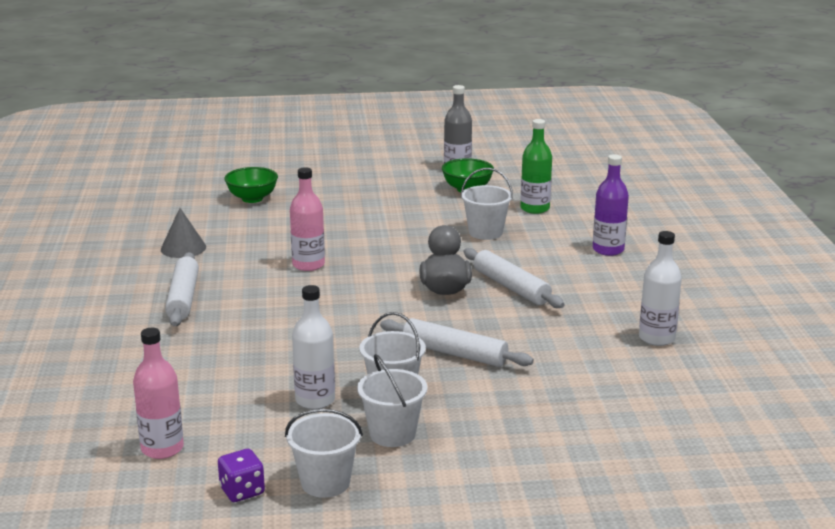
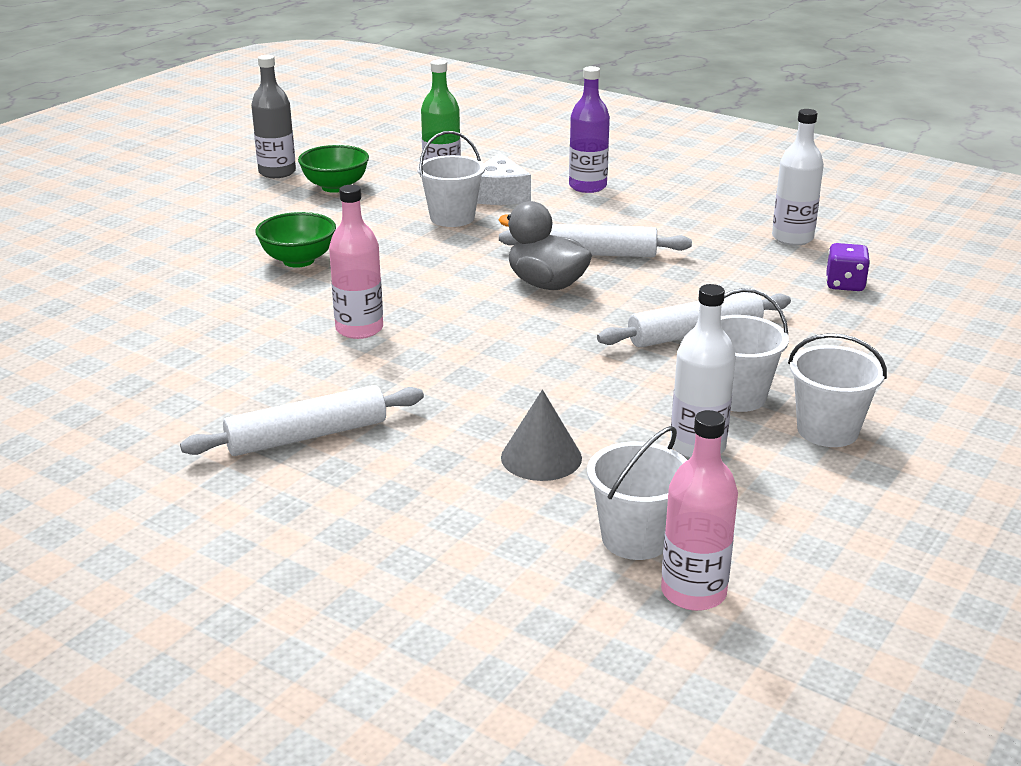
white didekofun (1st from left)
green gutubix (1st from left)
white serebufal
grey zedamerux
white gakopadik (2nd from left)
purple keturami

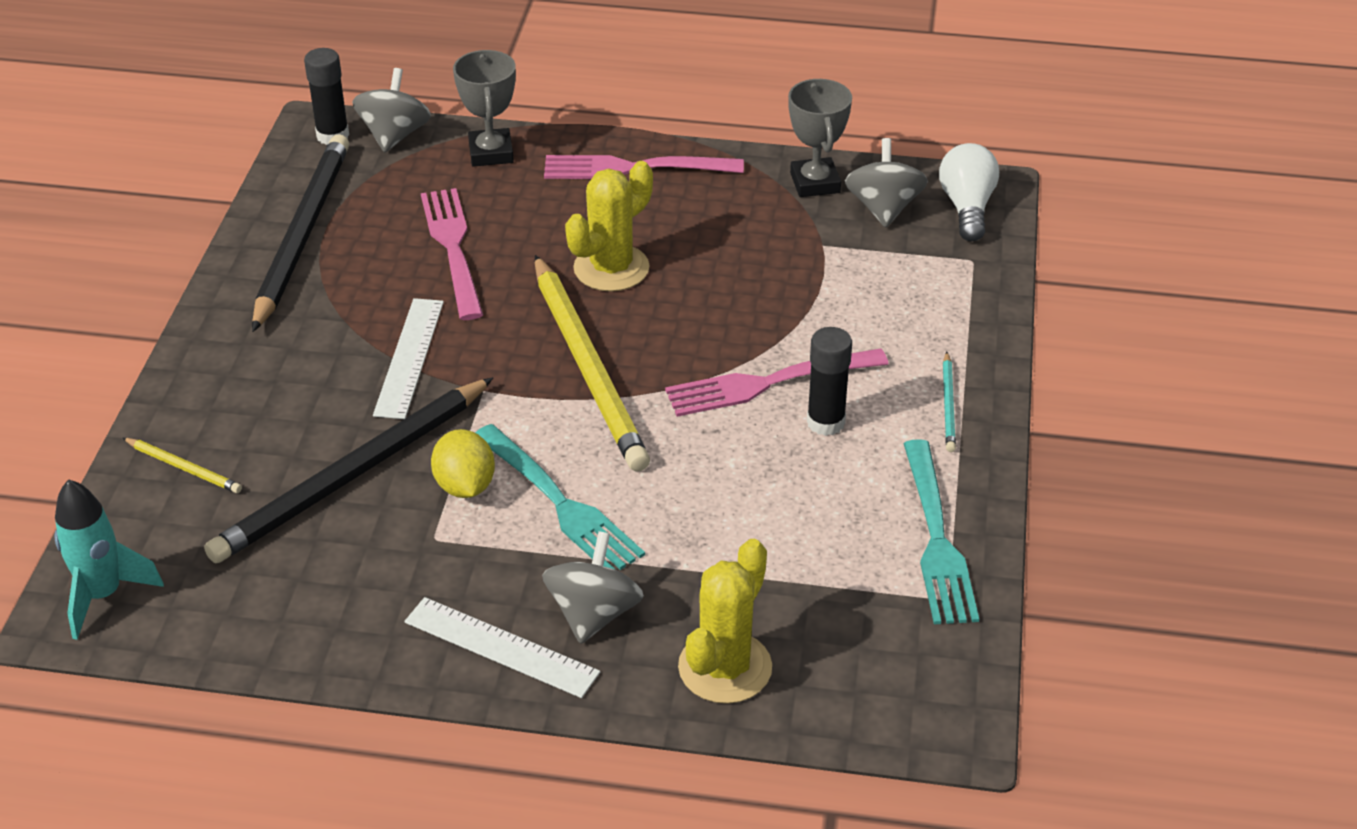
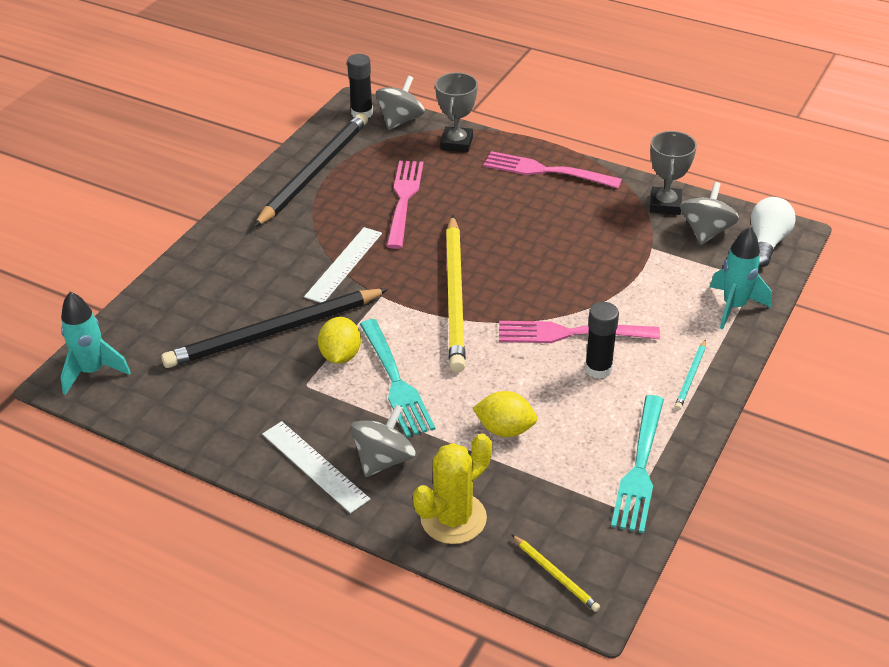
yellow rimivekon (2nd from left)
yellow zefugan (2nd from left)
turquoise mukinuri (2nd from left)
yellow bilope (1st from left in the first image)

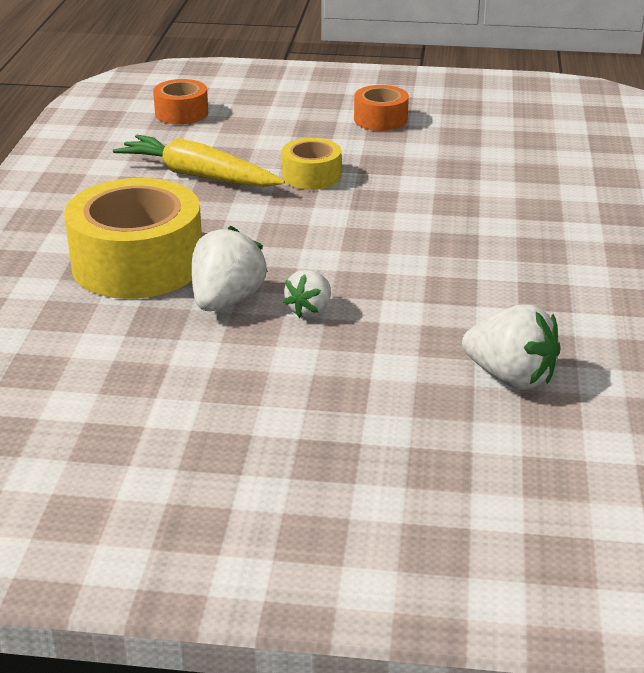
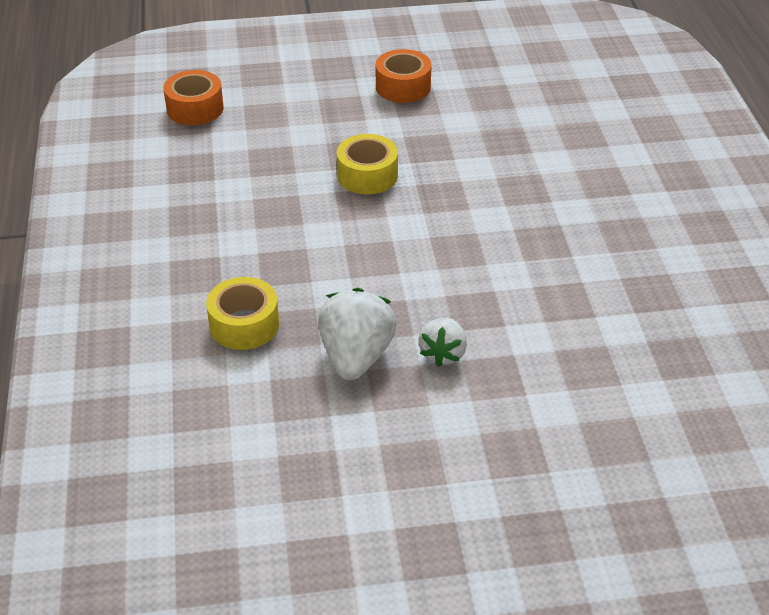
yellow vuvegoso (1st from left)
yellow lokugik
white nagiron (3rd from left in the first image)

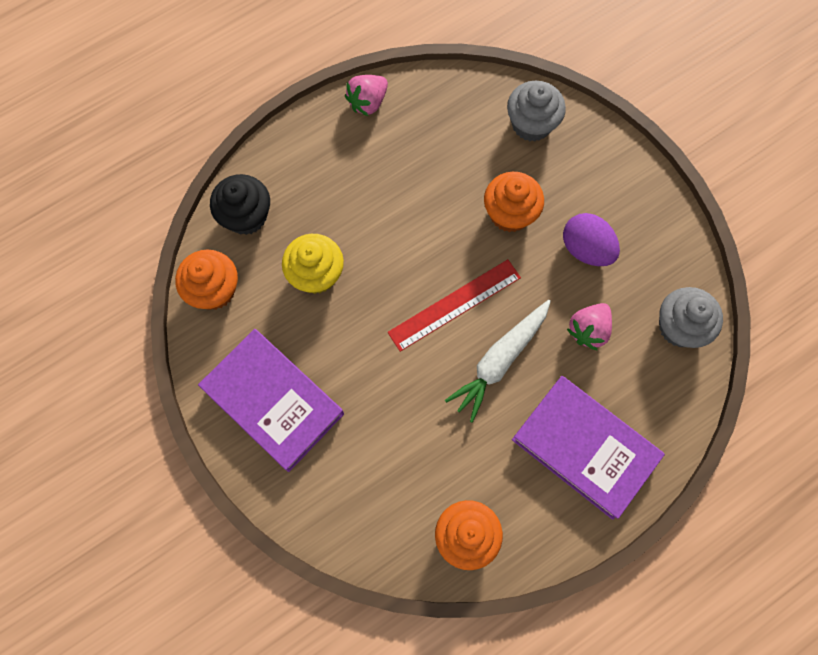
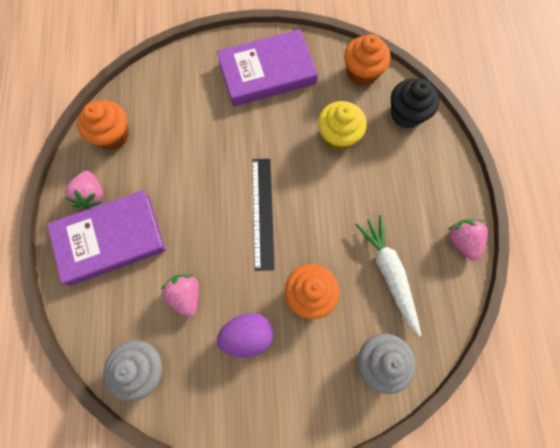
pink nagiron (1st from left)
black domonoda
white lokugik

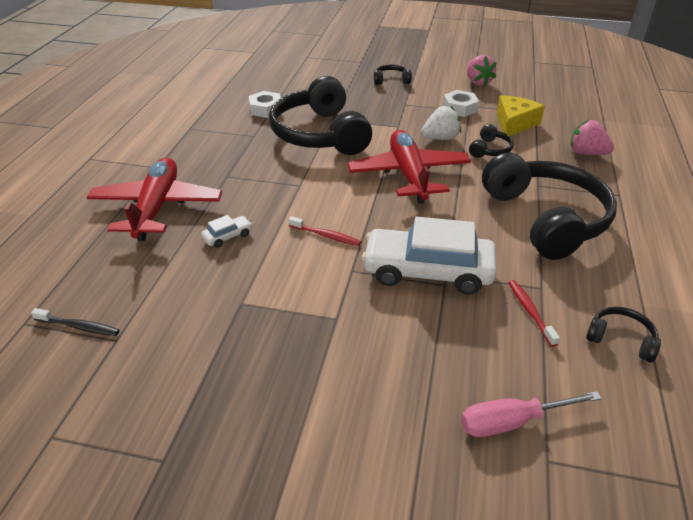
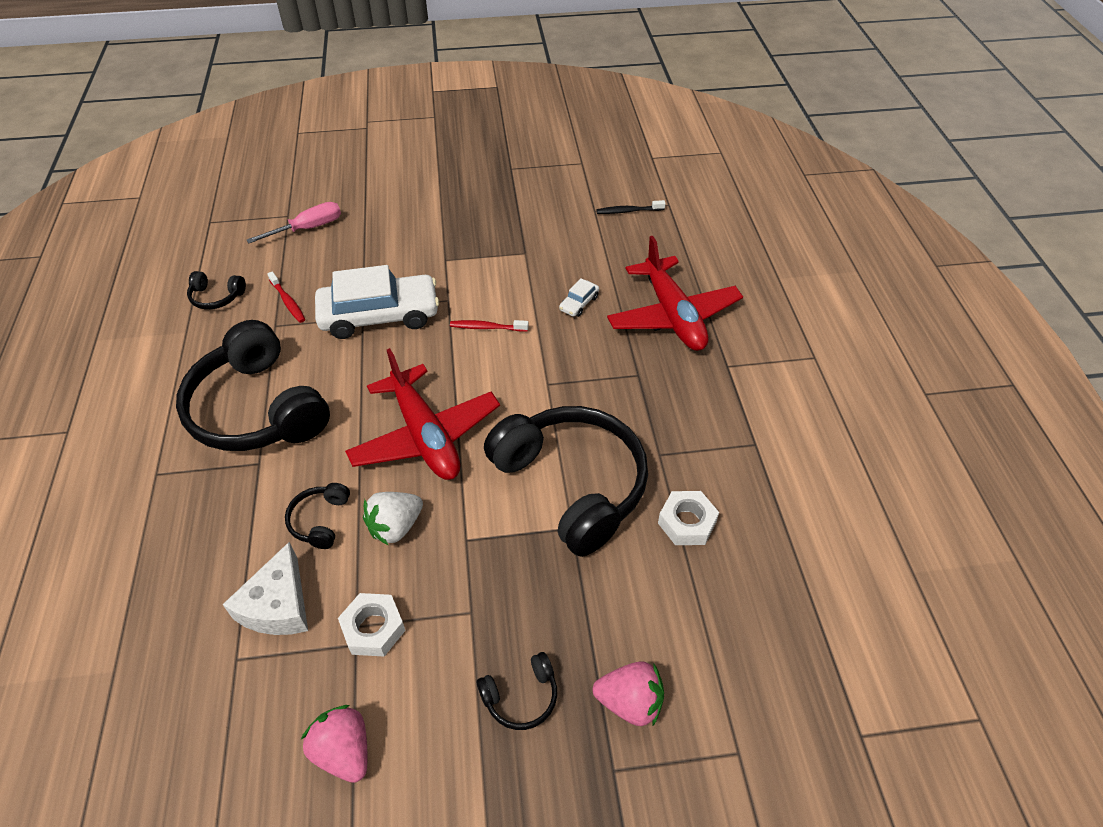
white serebufal
pink nagiron (2nd from left)

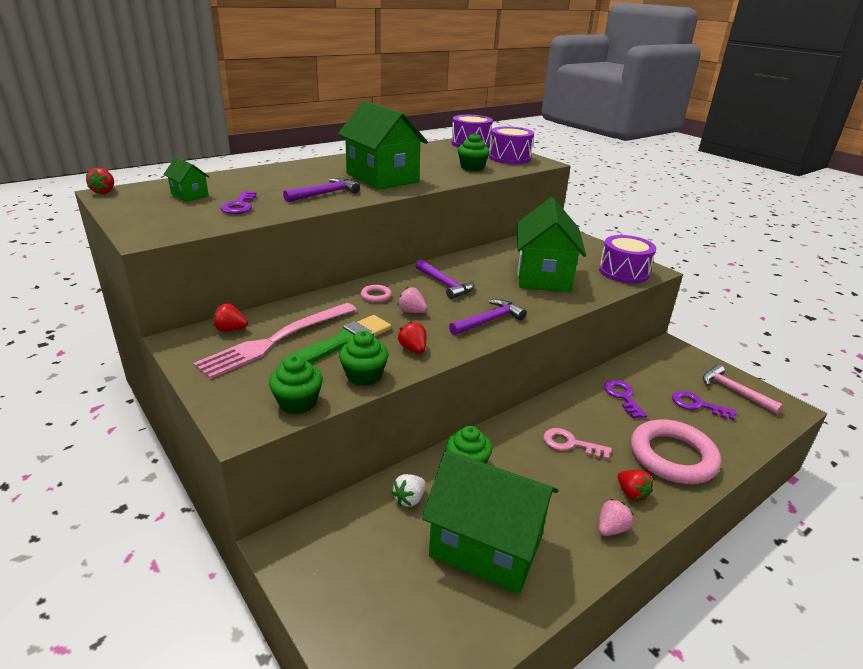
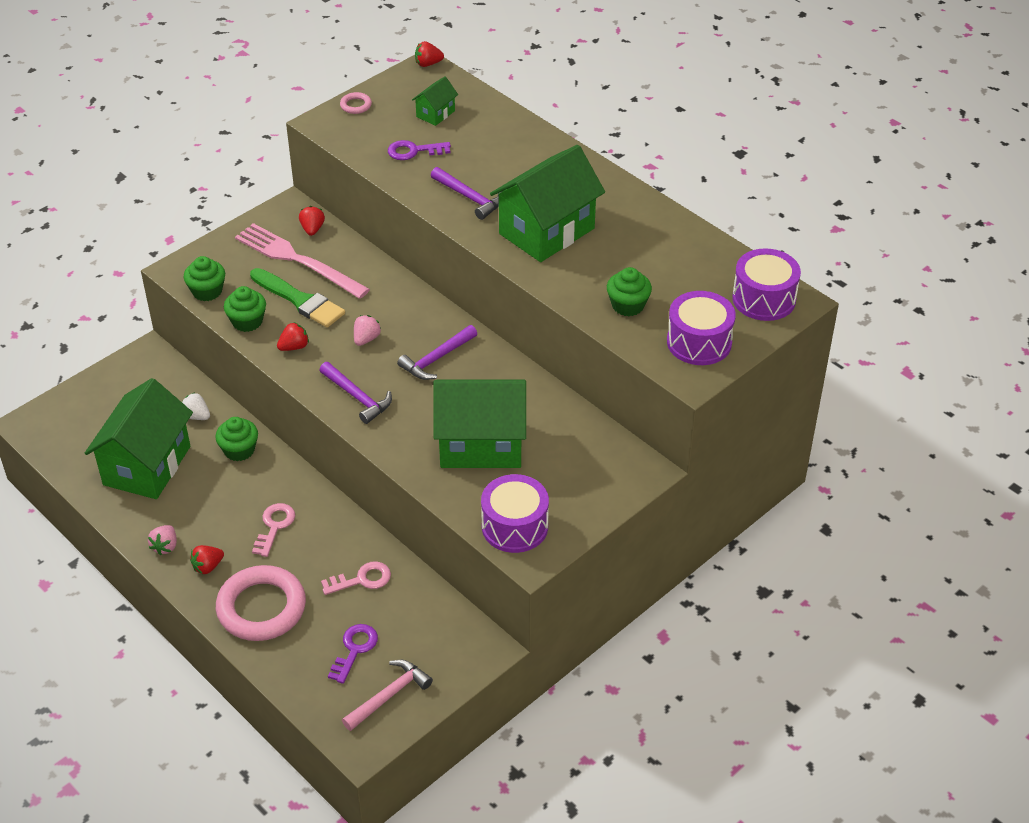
pink nagiron (1st from left)
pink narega (2nd from left)
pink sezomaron (2nd from left)

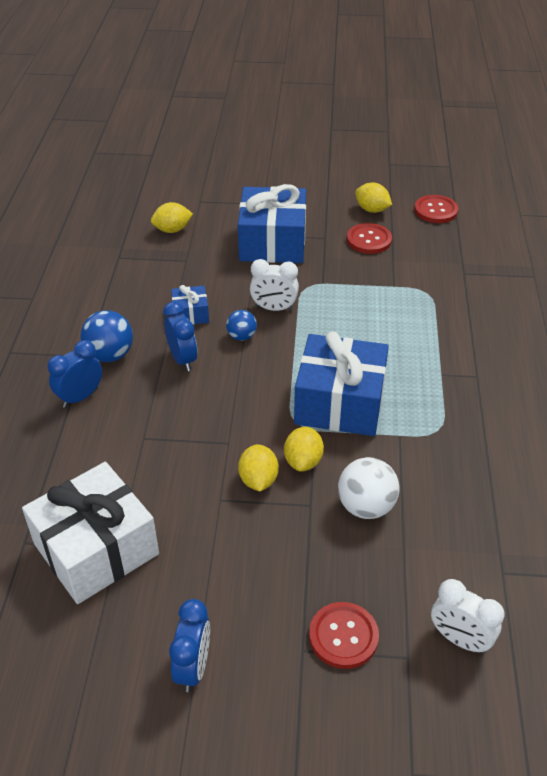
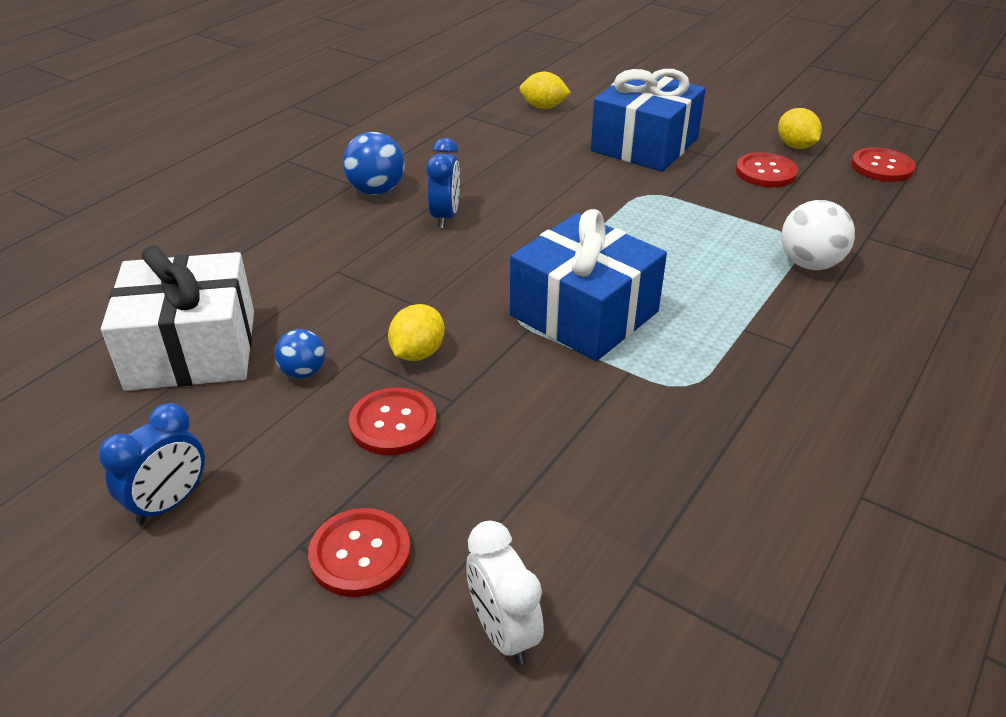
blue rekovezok (1st from left)
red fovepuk (2nd from left)
white rekovezok
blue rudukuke (1st from left in the first image)
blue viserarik (1st from left in the first image)
white rudukuke (1st from left in the first image)
yellow rimivekon (3rd from left in the first image)

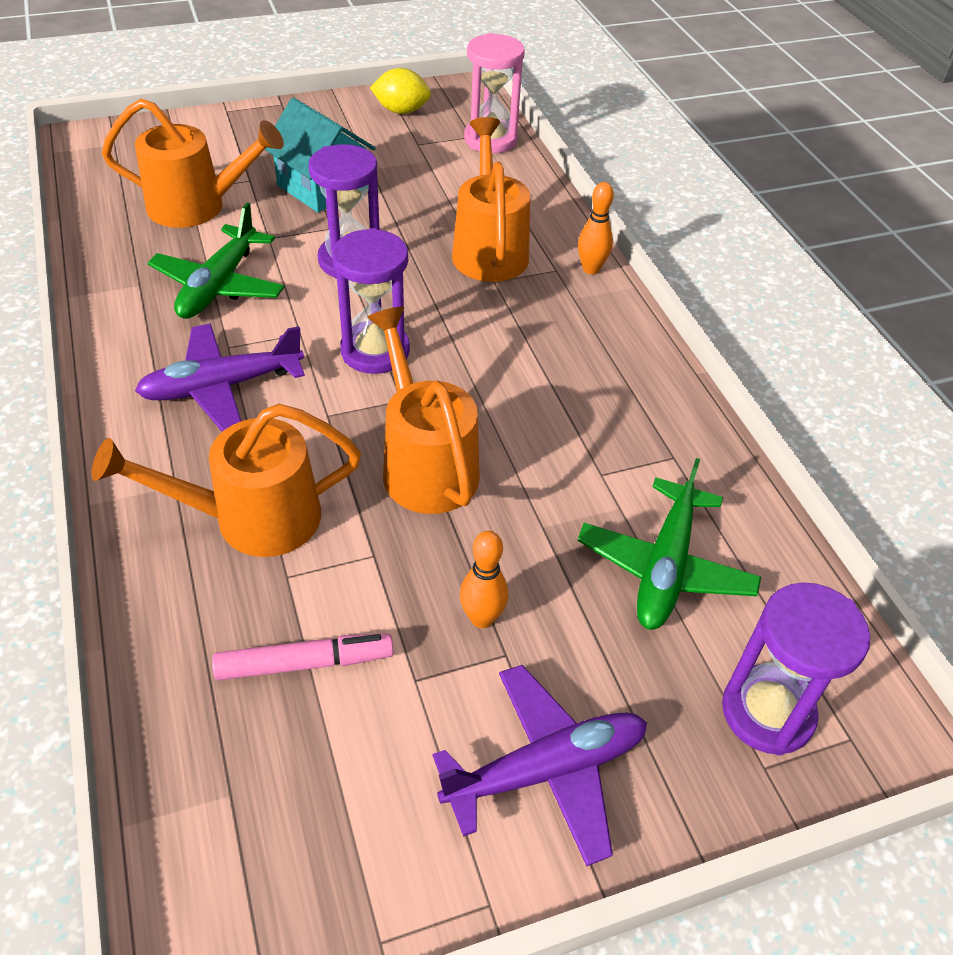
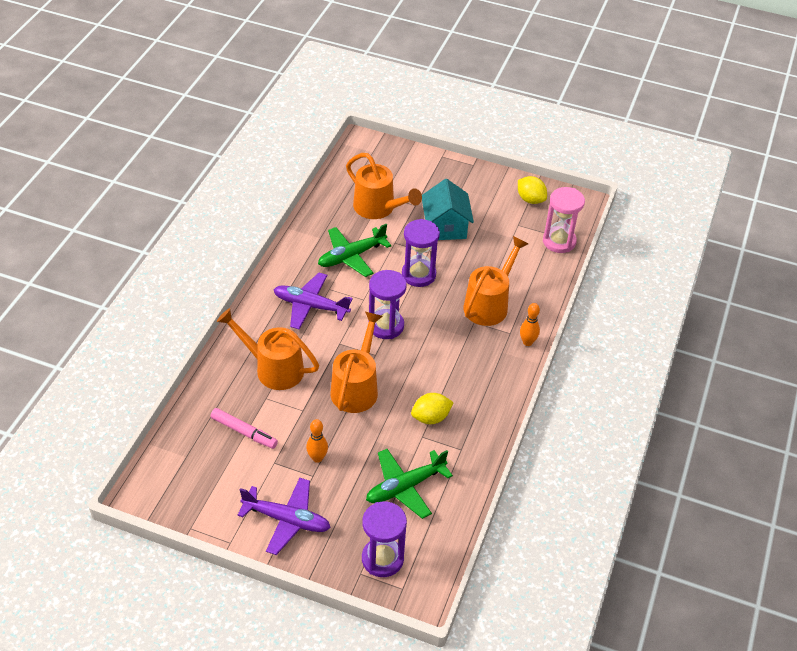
yellow rimivekon (1st from left)

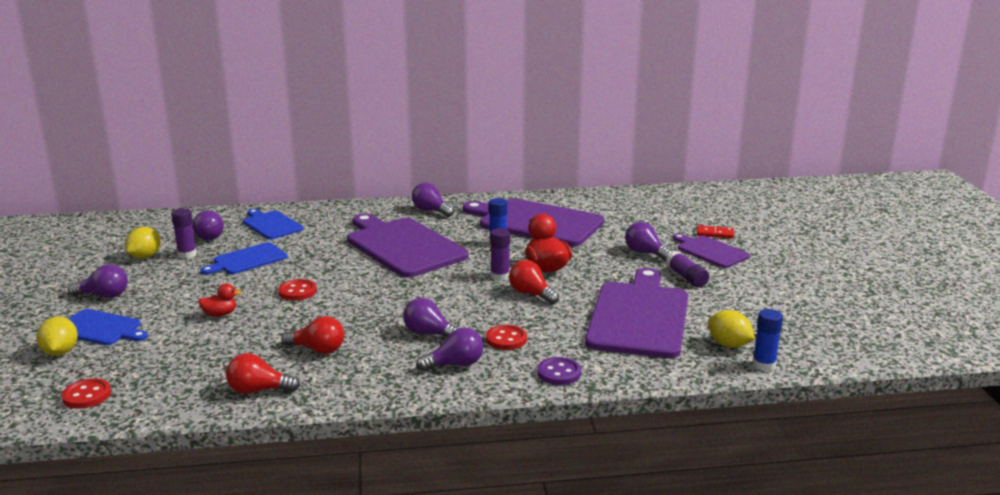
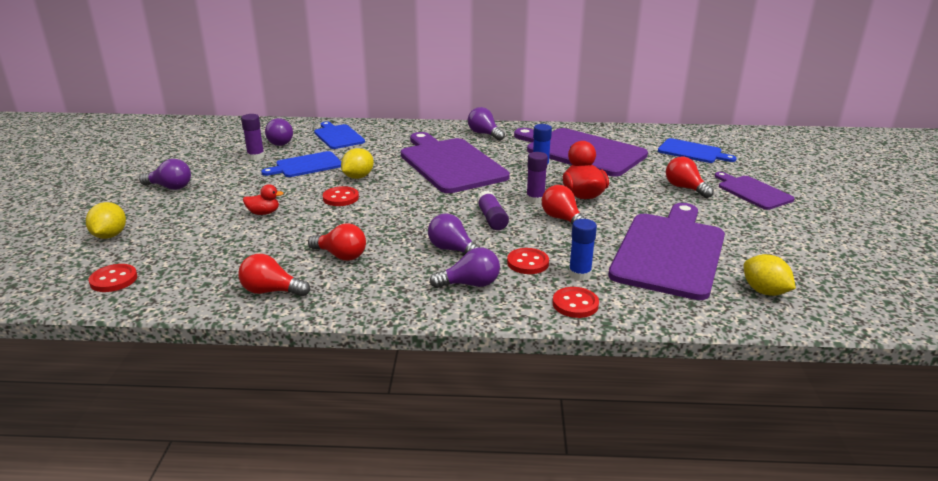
yellow rimivekon (2nd from left)
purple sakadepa (2nd from left)
red fovepuk (4th from left)
blue sakadepa (2nd from left)
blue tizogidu (3rd from left)
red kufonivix (4th from left)
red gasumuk

